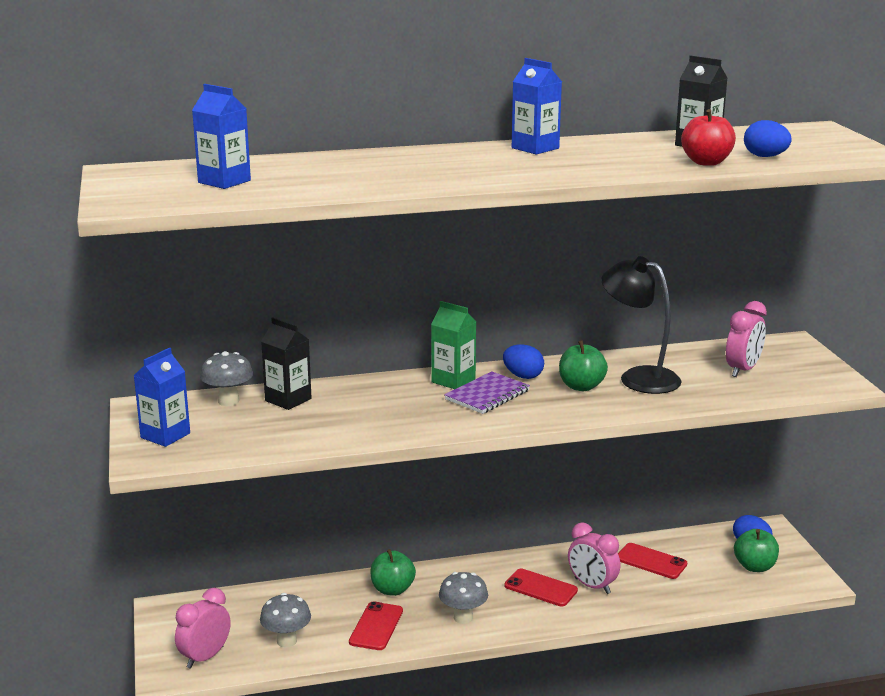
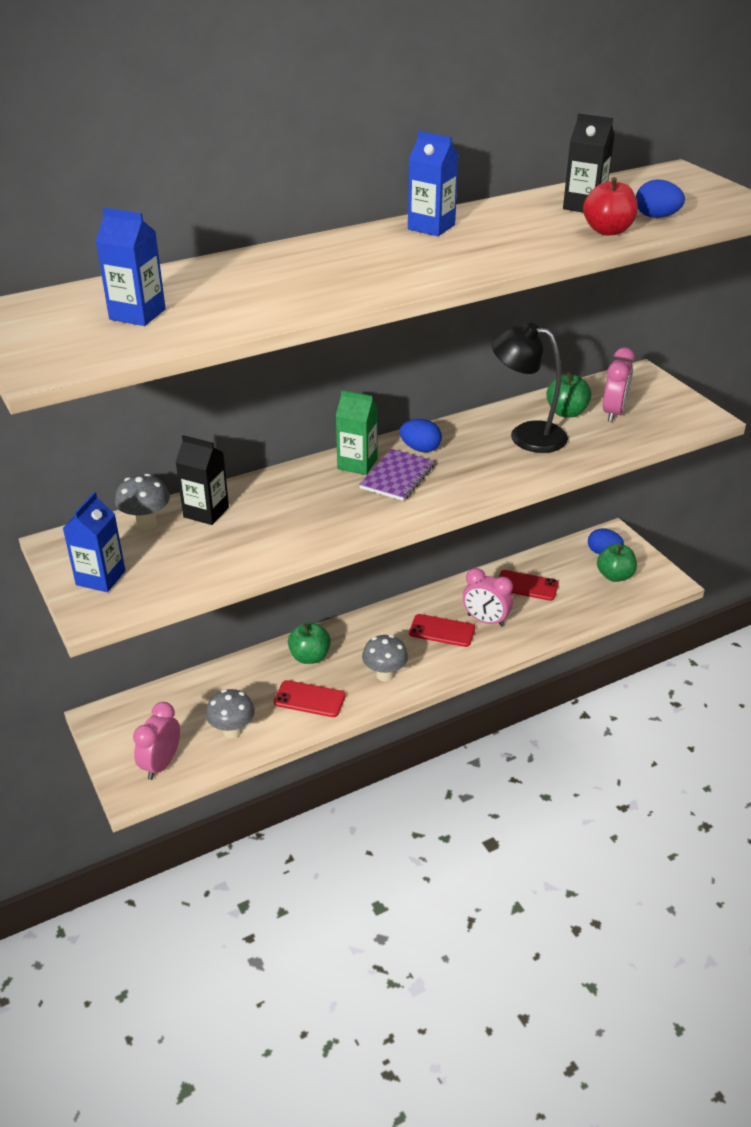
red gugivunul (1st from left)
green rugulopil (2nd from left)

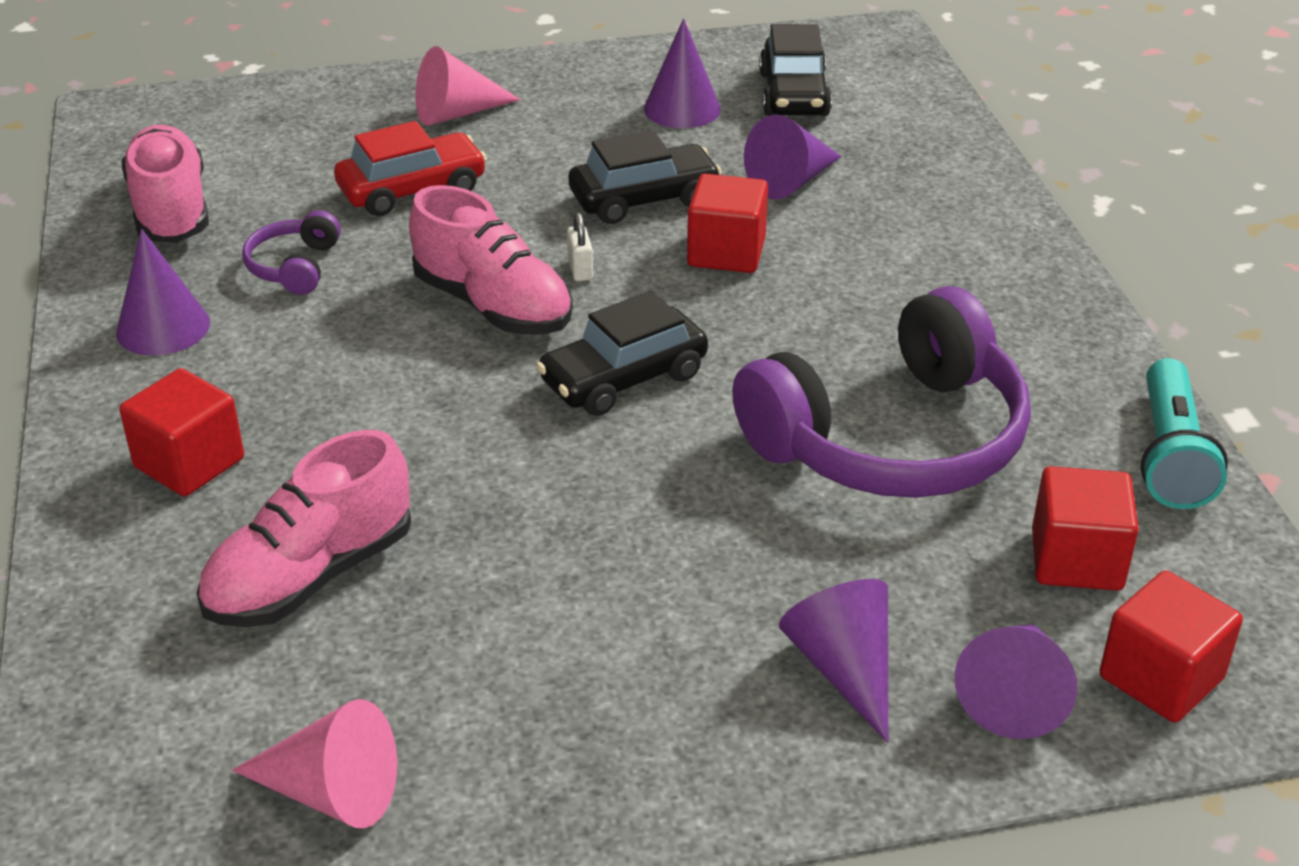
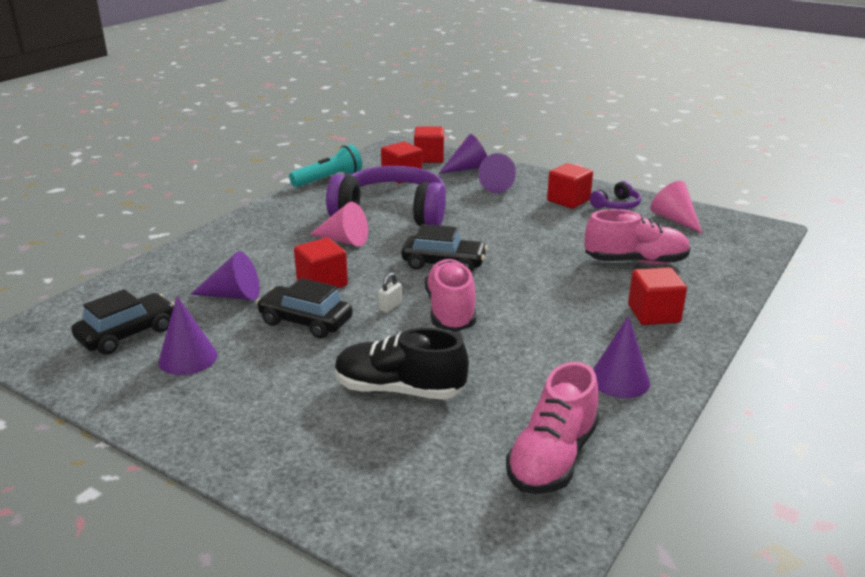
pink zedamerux (1st from left)
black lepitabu
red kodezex (4th from left)
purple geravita (2nd from left)

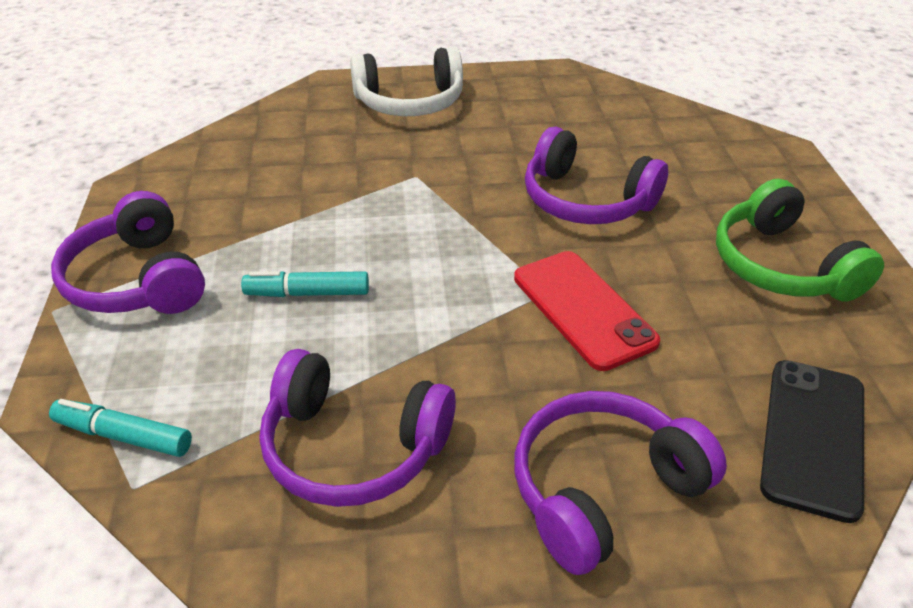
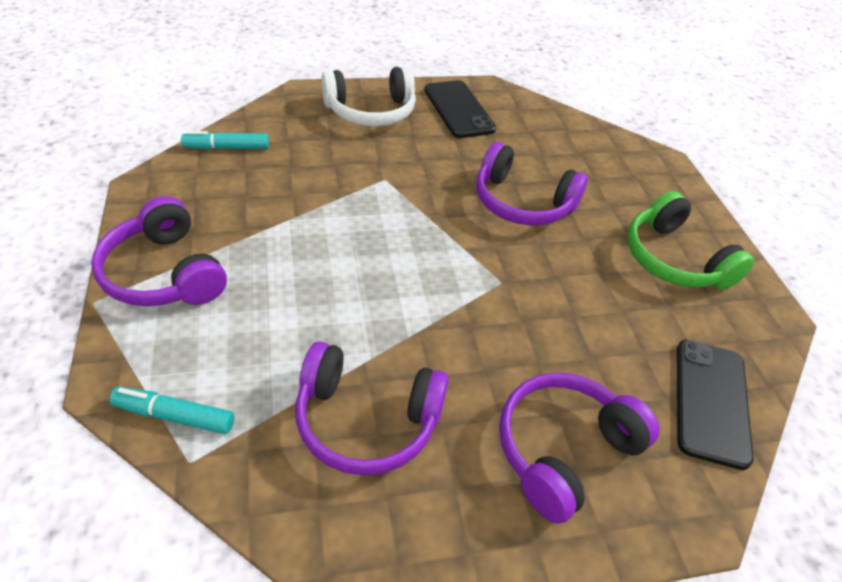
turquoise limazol (2nd from left)
black gugivunul (1st from left)
red gugivunul

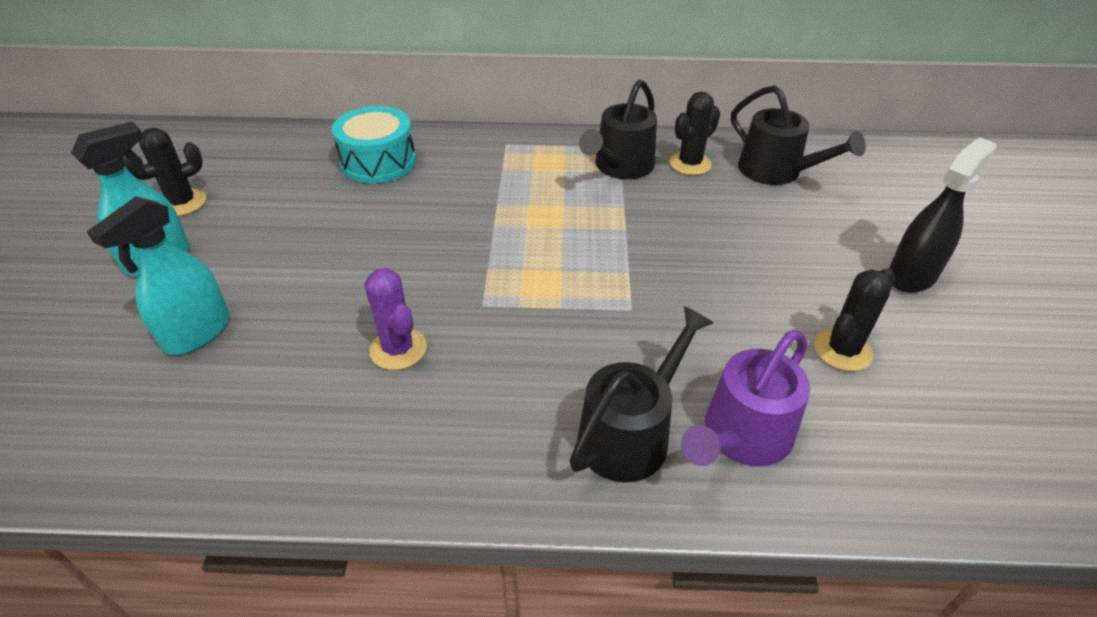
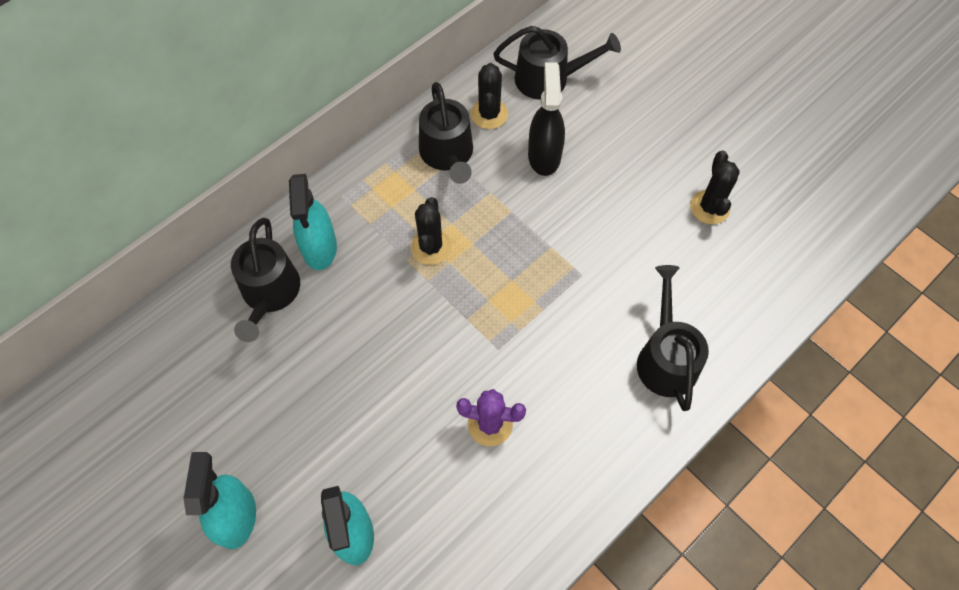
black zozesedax (1st from left)
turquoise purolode (2nd from left)
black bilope (1st from left)
black purolode
purple zozesedax

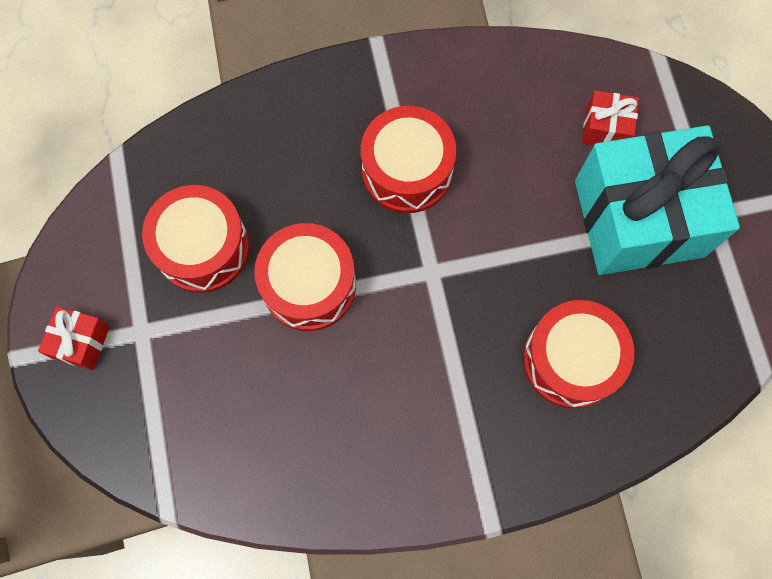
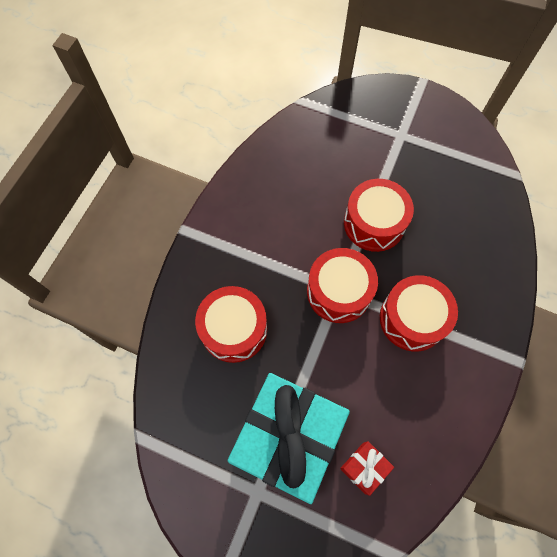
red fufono (2nd from left)
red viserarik (1st from left in the first image)

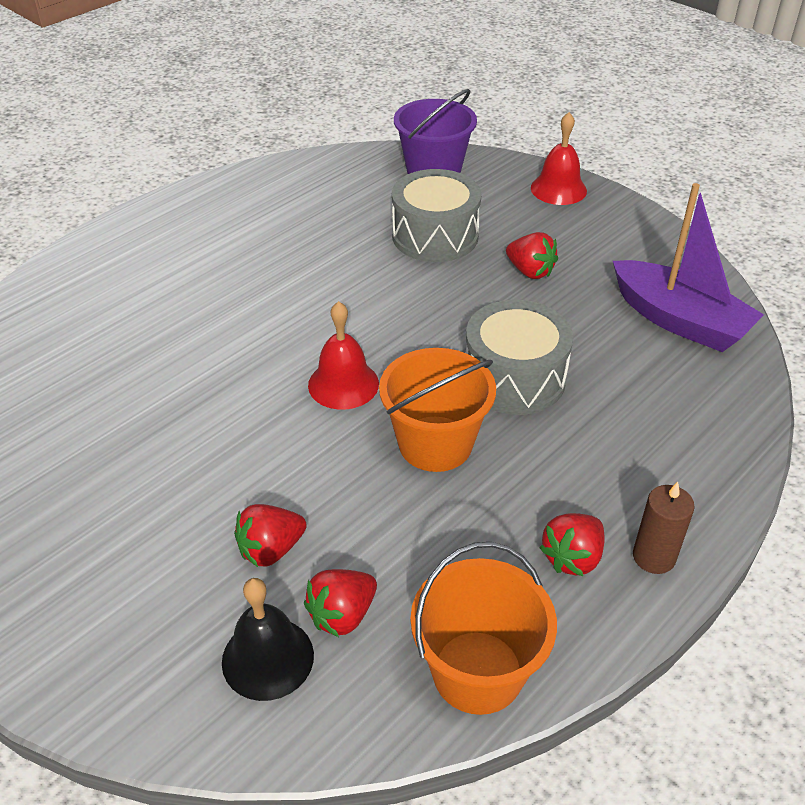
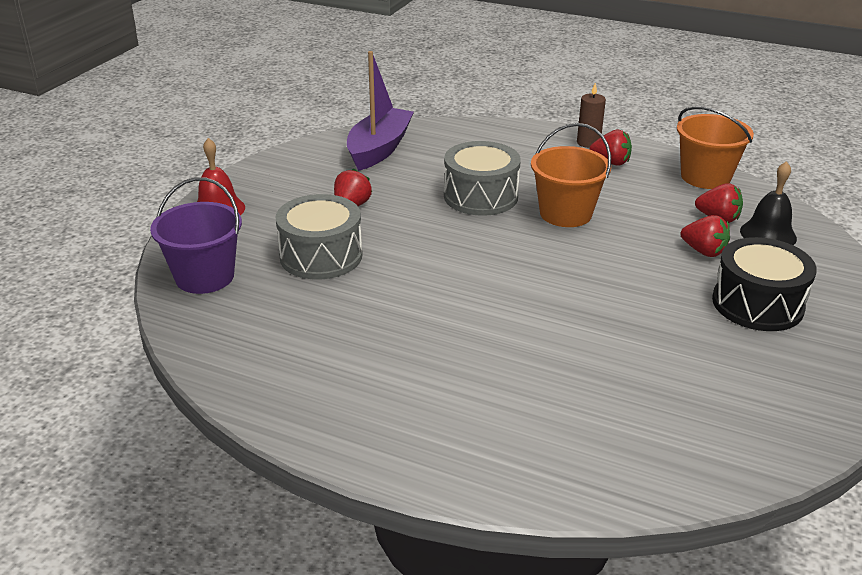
black fufono
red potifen (1st from left in the first image)

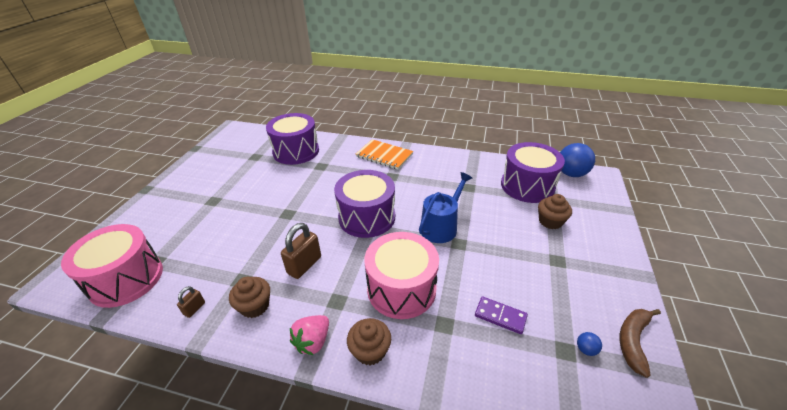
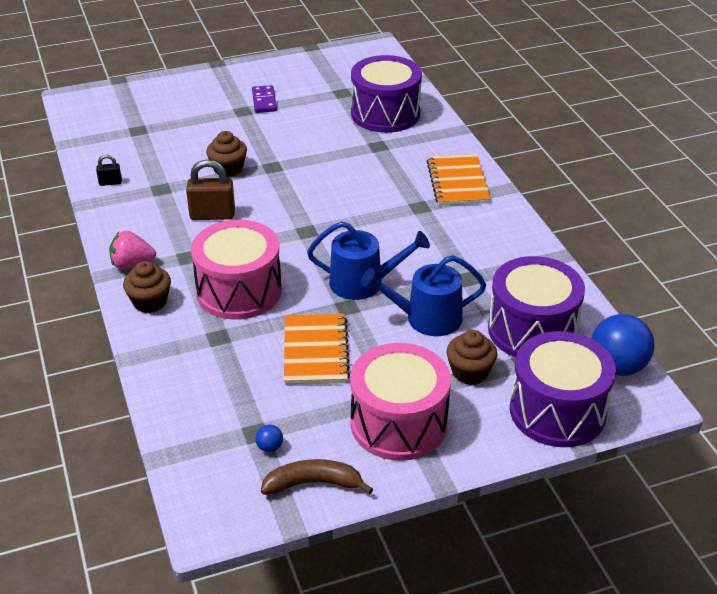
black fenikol
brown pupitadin (2nd from left)
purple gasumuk
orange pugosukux (1st from left)
pink fufono (2nd from left)
blue zozesedax (2nd from left)
purple fufono (3rd from left)

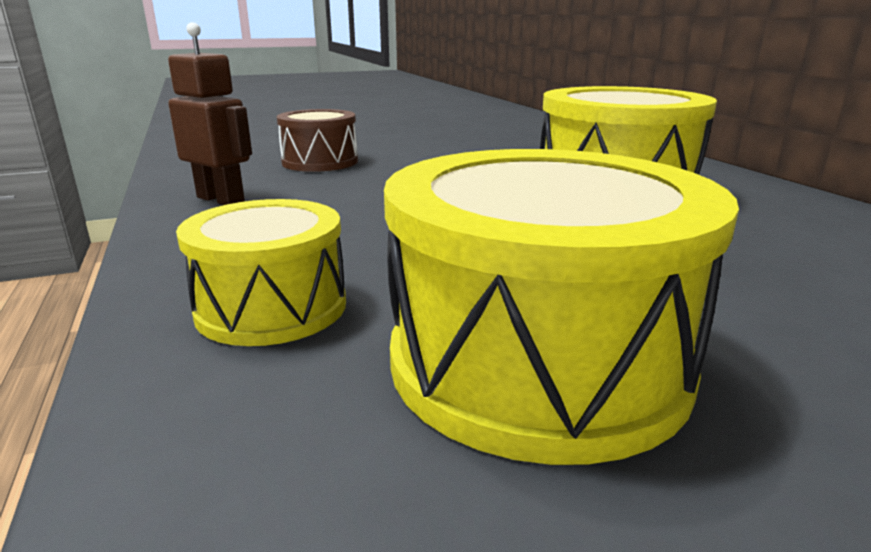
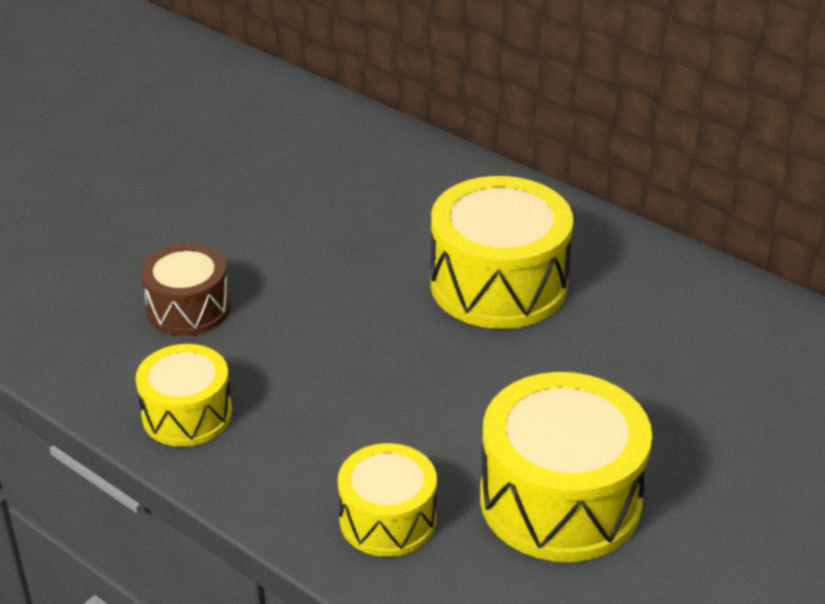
yellow fufono (1st from left)

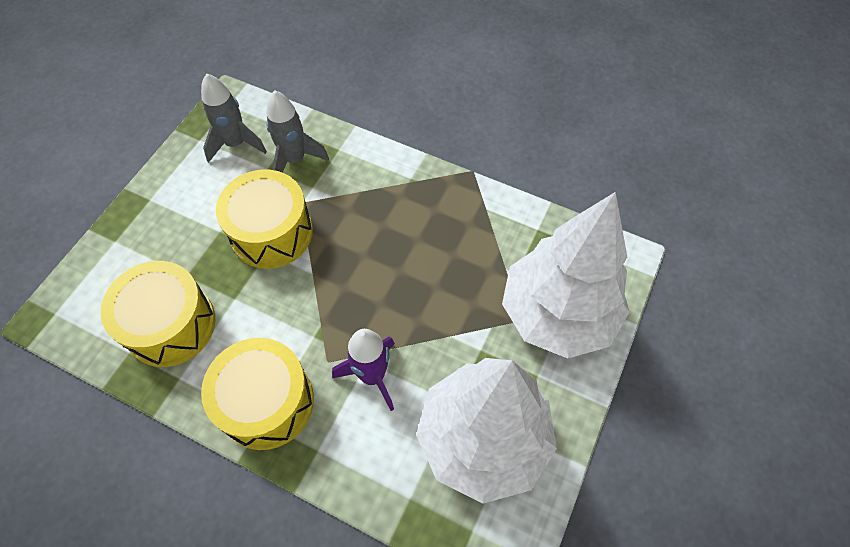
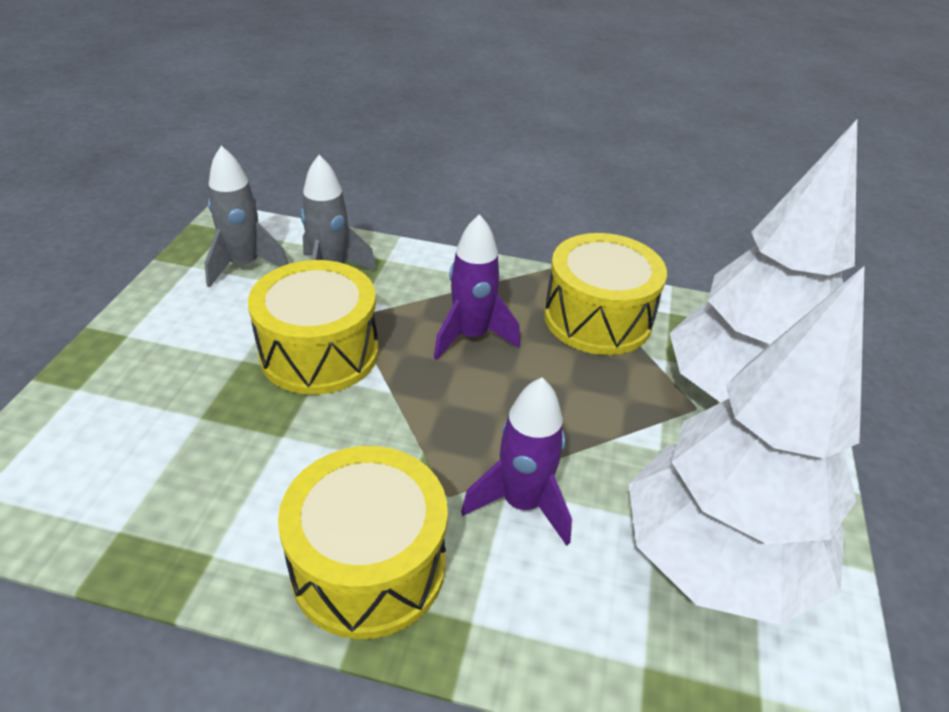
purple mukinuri (1st from left)
yellow fufono (3rd from left)

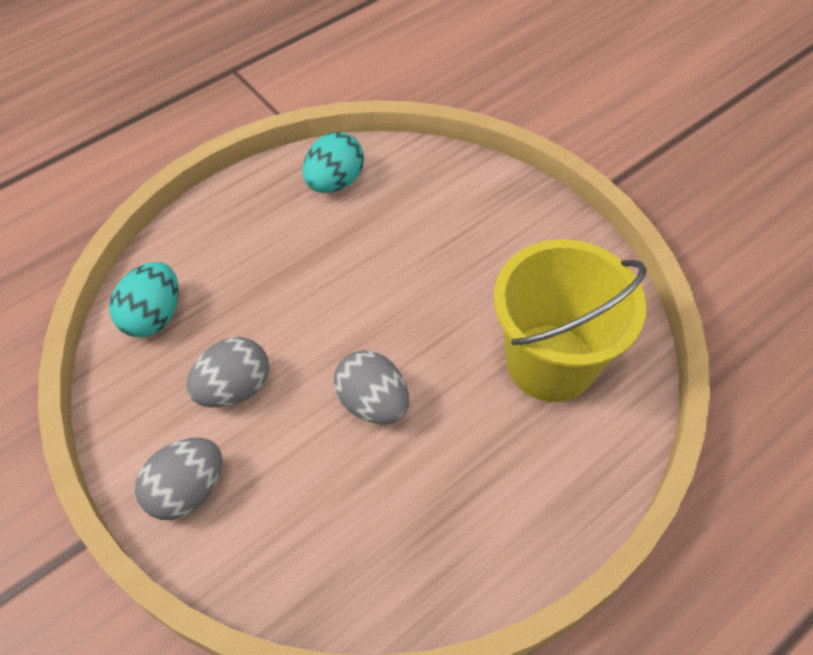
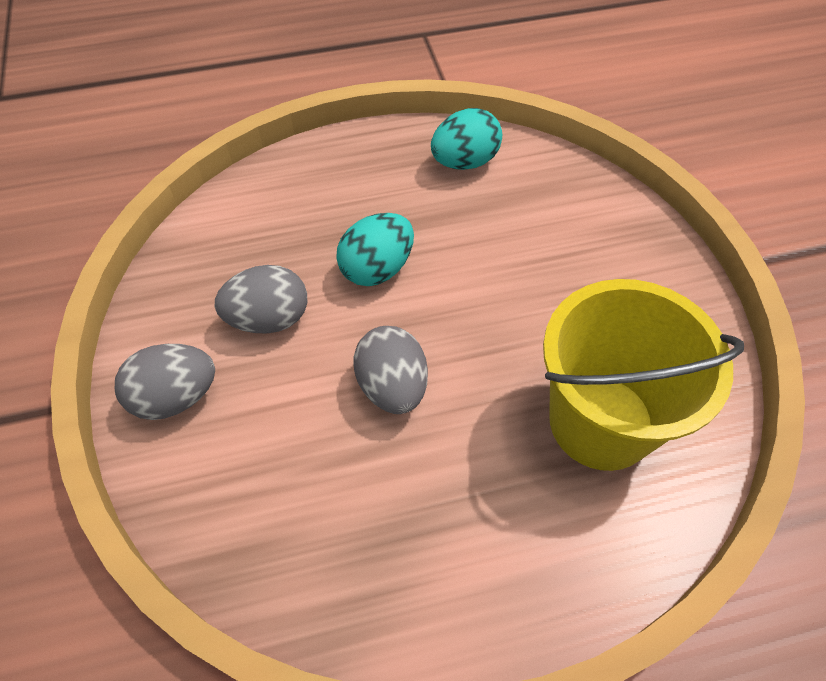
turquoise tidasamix (1st from left)

